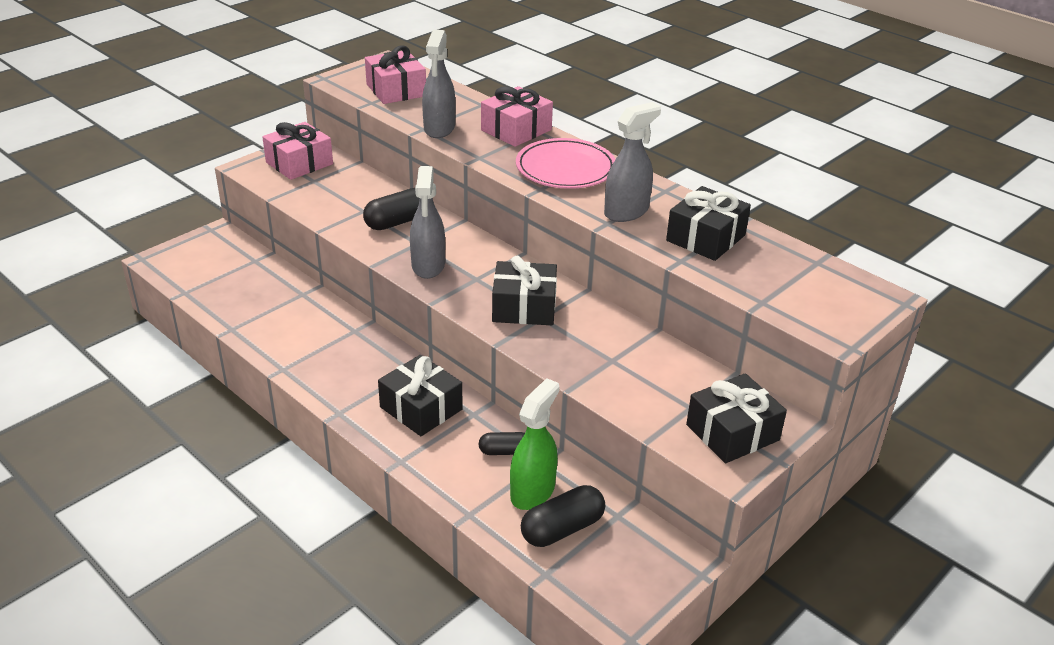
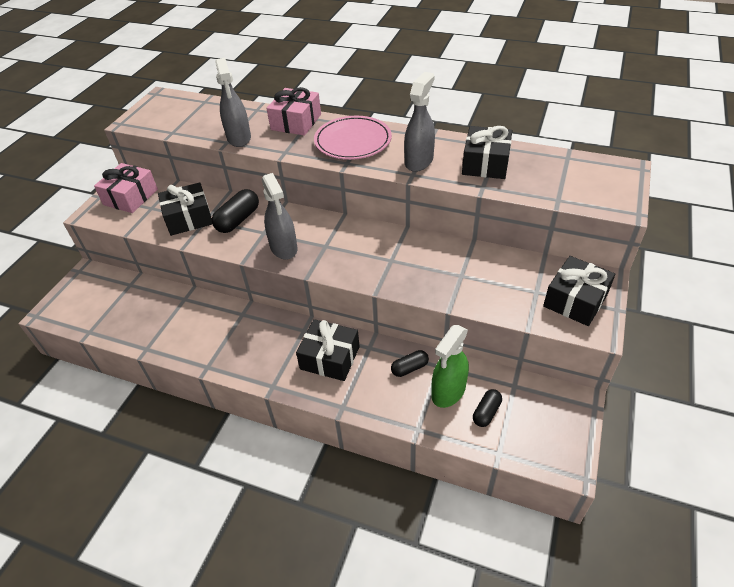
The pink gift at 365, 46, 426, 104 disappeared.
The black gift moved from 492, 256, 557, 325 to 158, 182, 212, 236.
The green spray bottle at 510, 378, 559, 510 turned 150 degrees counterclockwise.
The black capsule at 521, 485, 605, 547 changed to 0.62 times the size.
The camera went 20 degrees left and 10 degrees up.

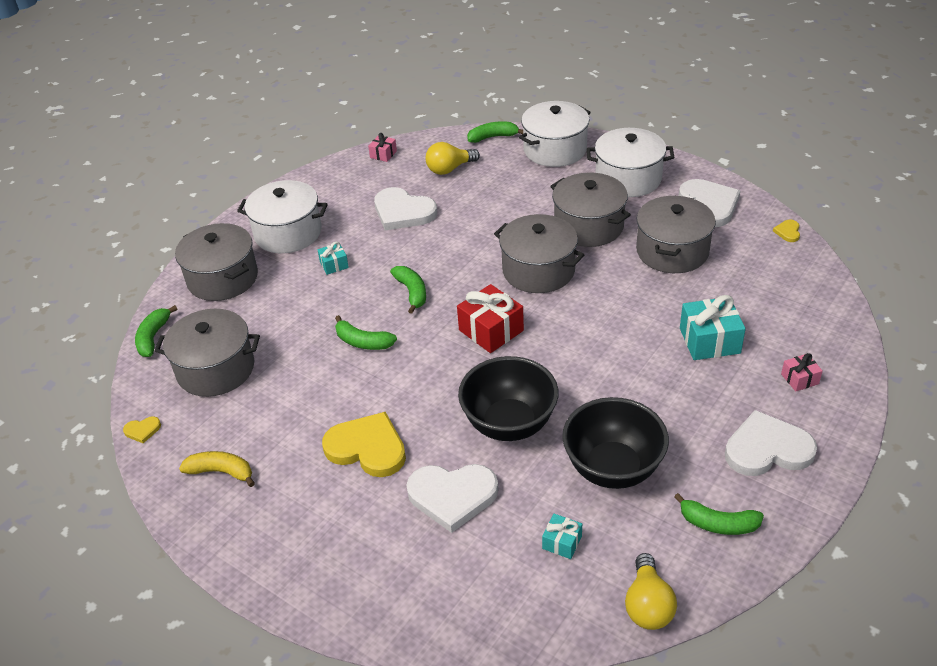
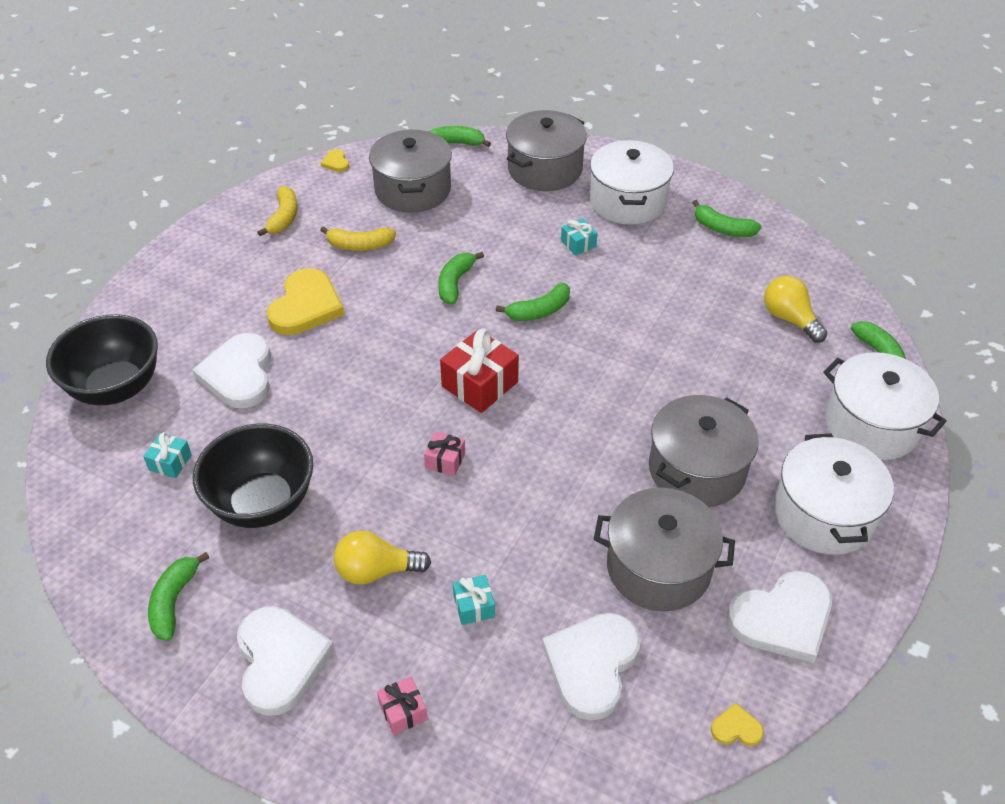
The grey pot at 494, 214, 584, 293 disappeared.
The yellow banana at 320, 226, 396, 251 appeared.
The green banana at 692, 200, 761, 237 appeared.
The pink gift moved from 368, 133, 397, 162 to 424, 432, 465, 476.
The white heart moved from 374, 187, 437, 230 to 542, 613, 641, 721.
The black bowl moved from 458, 356, 559, 441 to 46, 314, 158, 405.
The yellow light bulb moved from 625, 553, 677, 630 to 334, 531, 431, 585.
The turquoise gift at 680, 295, 746, 360 changed to 0.53 times the size.
The camera went 80 degrees right and 5 degrees up.

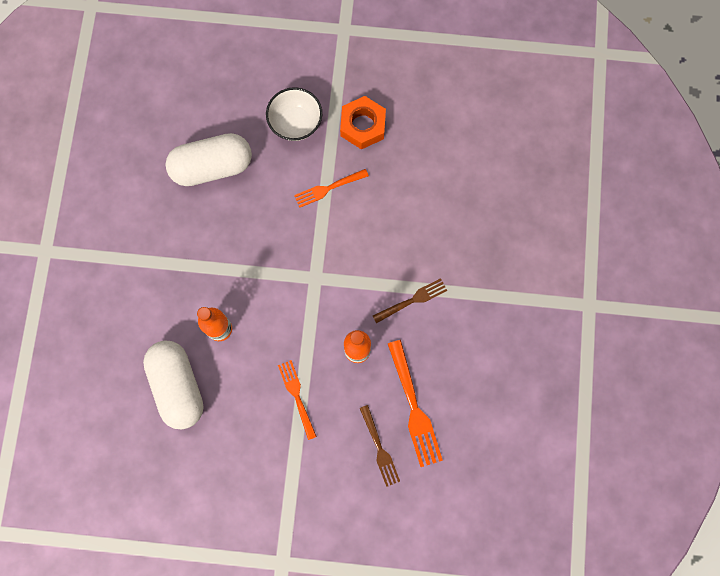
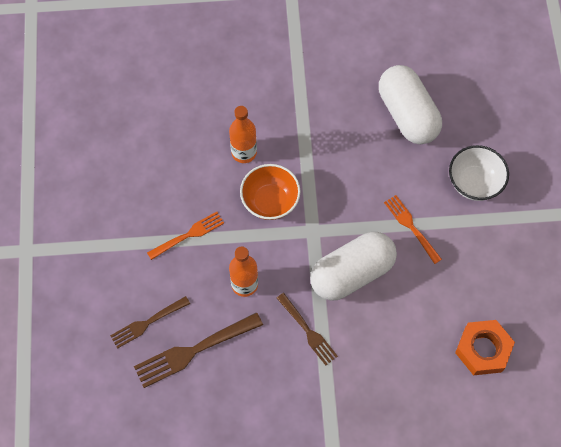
The orange bowl at 240, 164, 301, 220 appeared.
The white capsule moved from 143, 341, 204, 430 to 310, 232, 397, 301.
The orange nut moved from 340, 96, 386, 149 to 455, 320, 515, 375.
The orange fork at 388, 340, 443, 467 became the brown fork at 134, 312, 263, 388.
The camera went 80 degrees right and 10 degrees down.

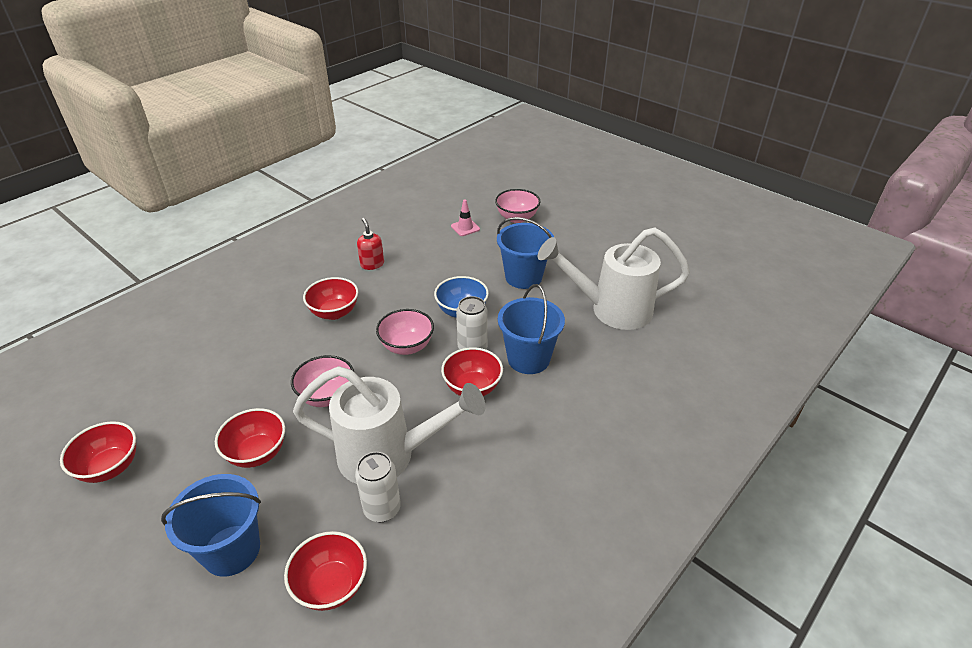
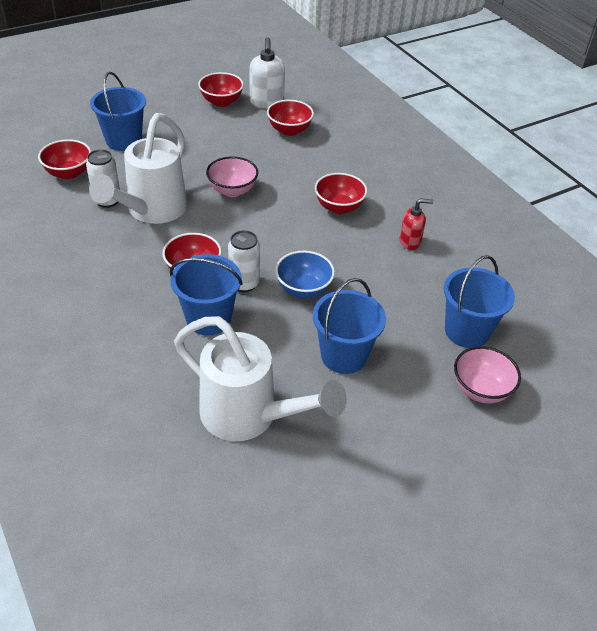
The pink bowl at 376, 309, 434, 355 disappeared.
The white soap dispenser at 250, 37, 285, 109 appeared.
The red bowl moved from 215, 408, 285, 468 to 267, 100, 314, 136.
The pink traffic cone at 451, 199, 480, 236 was replaced by the blue bucket at 444, 255, 515, 348.
The white watering can at 538, 227, 690, 330 turned 105 degrees clockwise.
The camera went 105 degrees right and 5 degrees up.

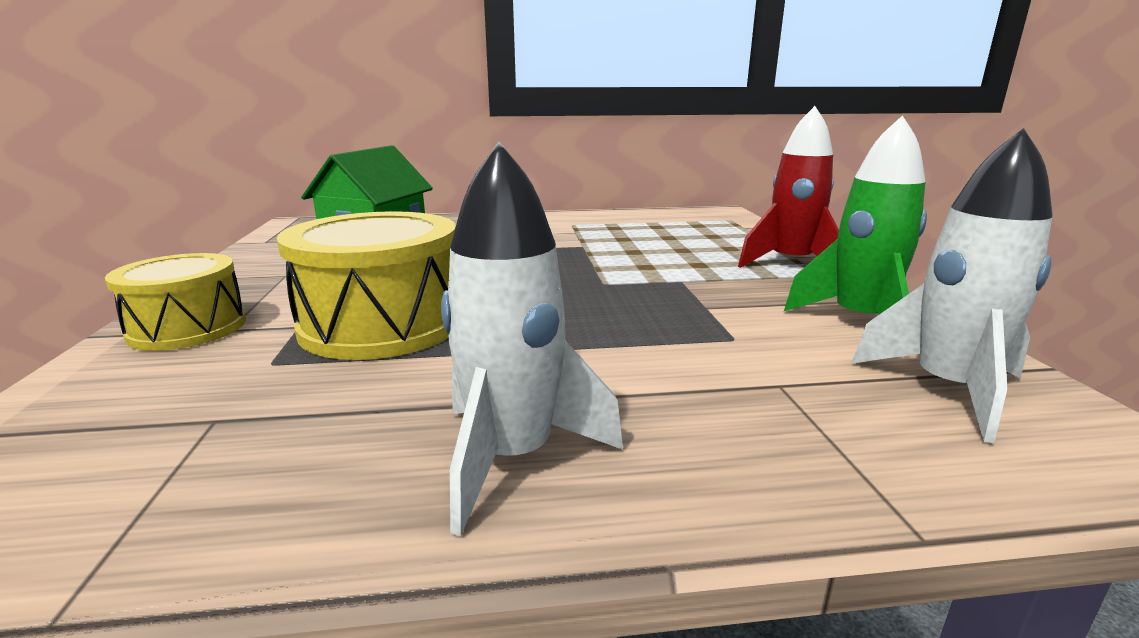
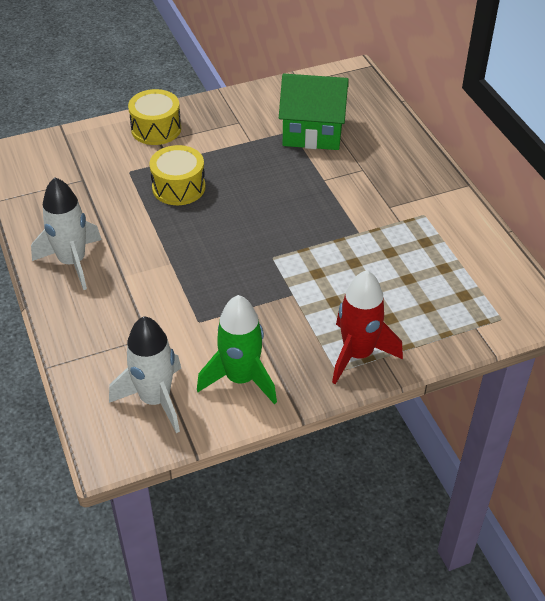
The yellow drum at 277, 211, 456, 360 changed to 0.64 times the size.
The camera went 75 degrees right and 25 degrees up.

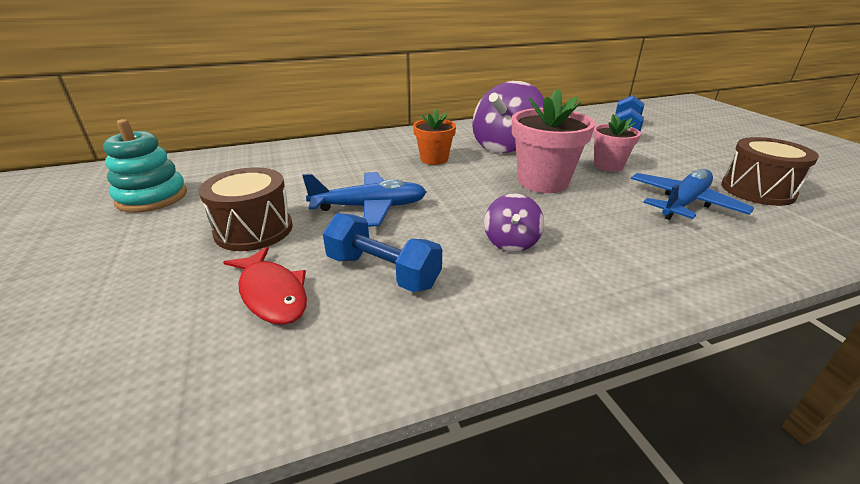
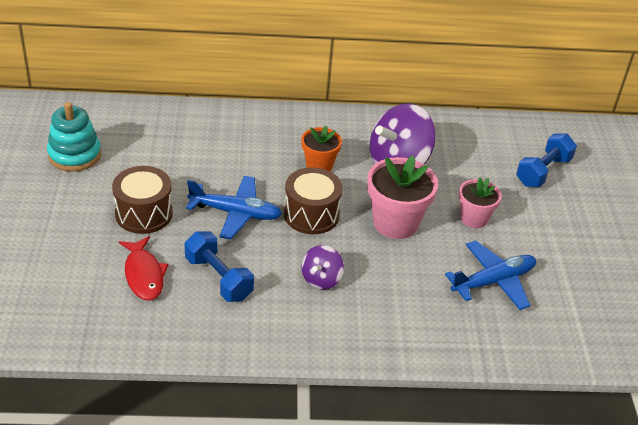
The brown drum moved from 721, 137, 819, 206 to 284, 167, 343, 234.
The camera went 15 degrees right and 10 degrees up.

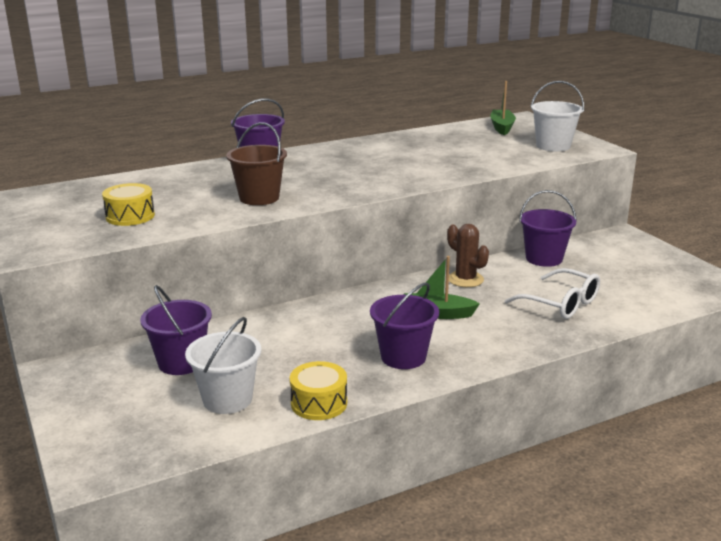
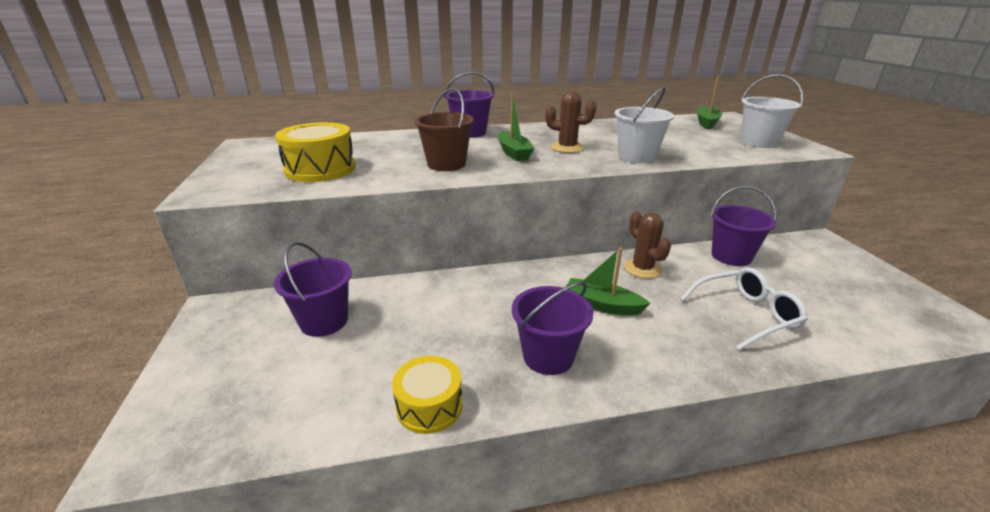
The green boat at 498, 94, 535, 161 appeared.
The brown cactus at 545, 91, 596, 153 appeared.
The white bucket moved from 185, 317, 261, 414 to 614, 86, 674, 163.
The white glasses at 505, 268, 600, 319 turned 75 degrees counterclockwise.
The yellow drum at 102, 183, 155, 226 changed to 1.51 times the size.
The camera went 15 degrees right and 5 degrees up.

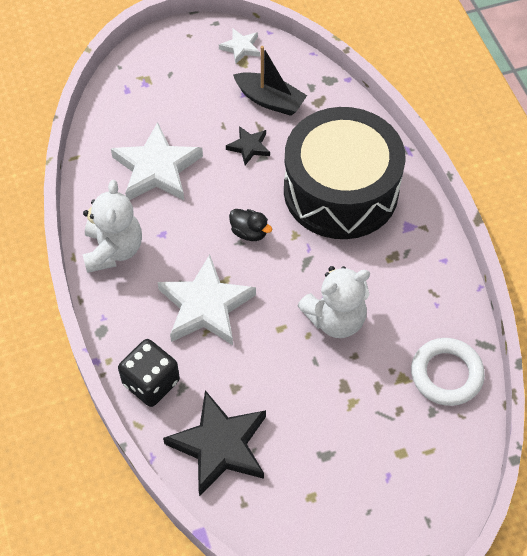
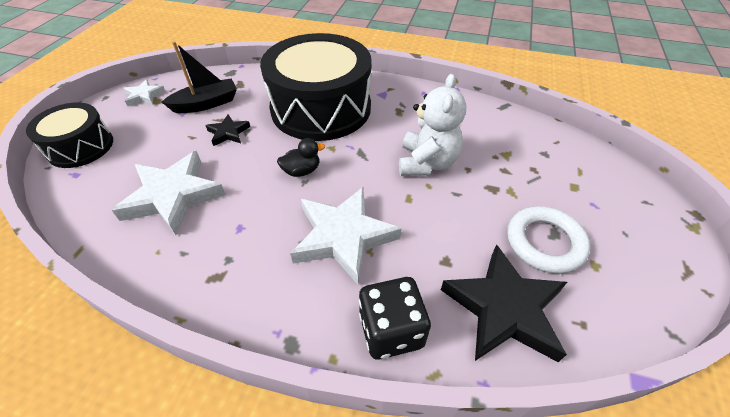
The white teddy bear at 82, 180, 142, 273 disappeared.
The black drum at 26, 102, 113, 168 appeared.
The white ring moved from 411, 338, 485, 406 to 507, 206, 591, 274.
The camera went 55 degrees left and 10 degrees down.

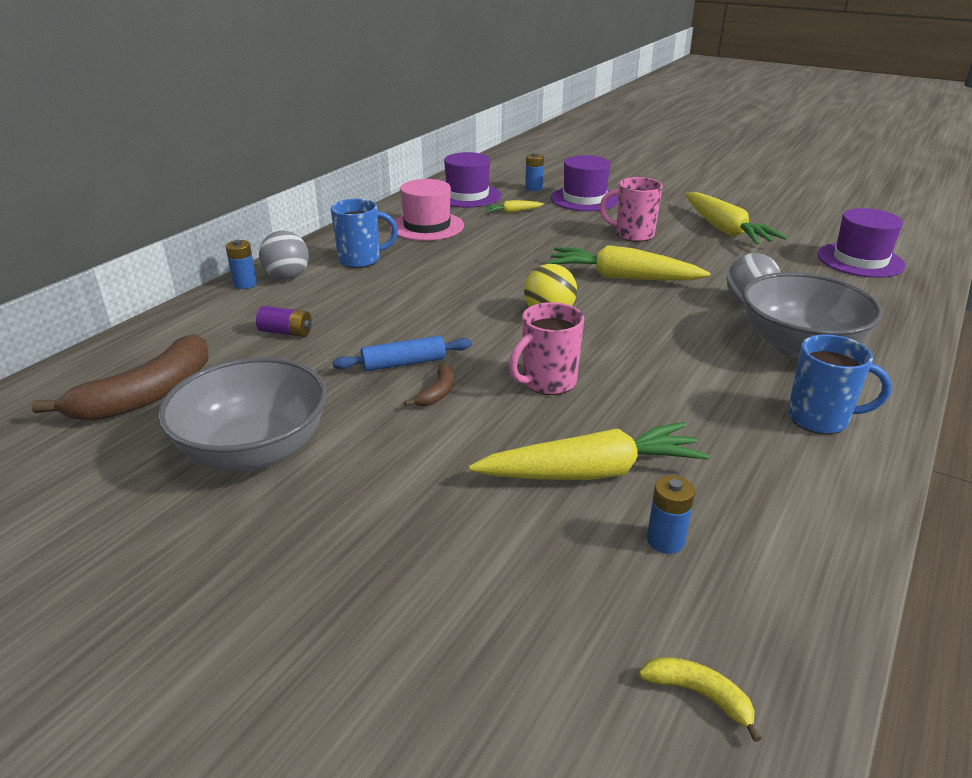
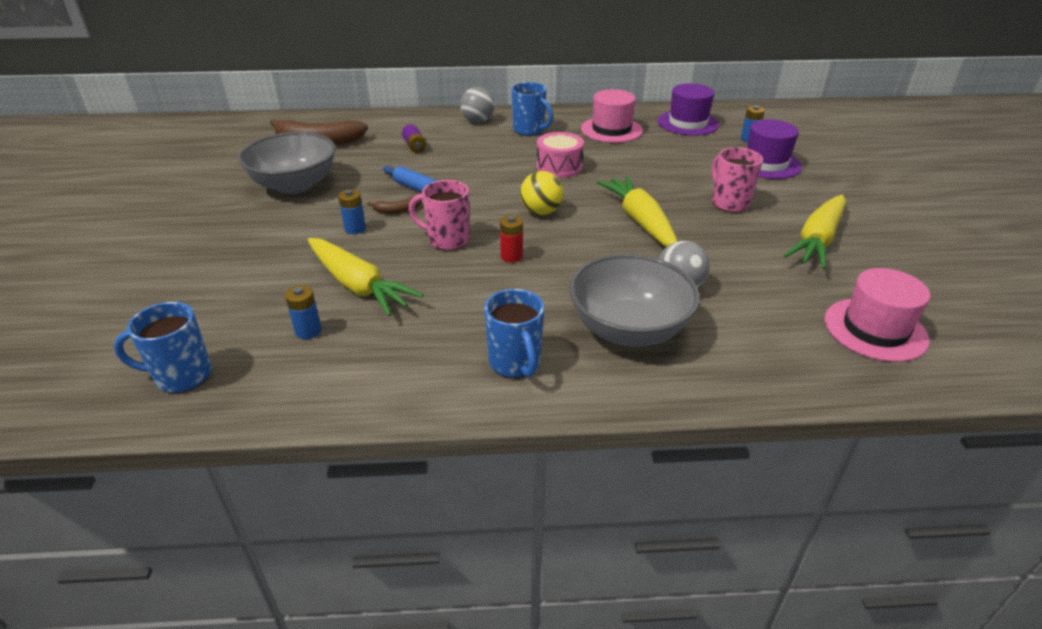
The yellow carrot at 484, 200, 544, 213 disappeared.
The red battery at 500, 215, 523, 263 appeared.
The pink drum at 537, 132, 584, 178 appeared.
The blue battery moved from 226, 240, 257, 289 to 338, 189, 366, 234.
The yellow banana at 639, 657, 762, 742 was replaced by the blue mug at 114, 302, 212, 393.
The purple hat at 817, 208, 905, 278 became the pink hat at 824, 268, 931, 362.
The camera went 55 degrees right and 5 degrees up.

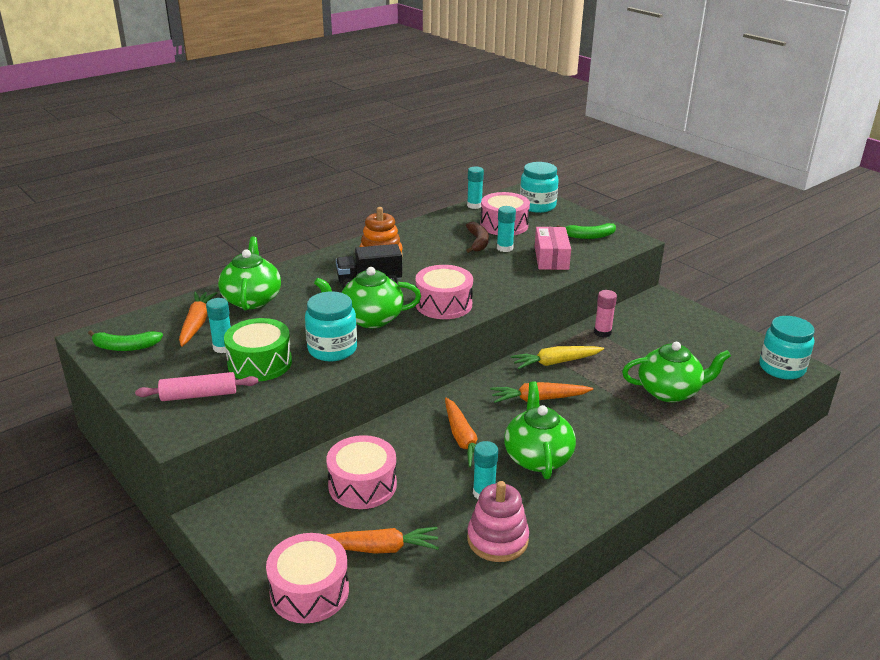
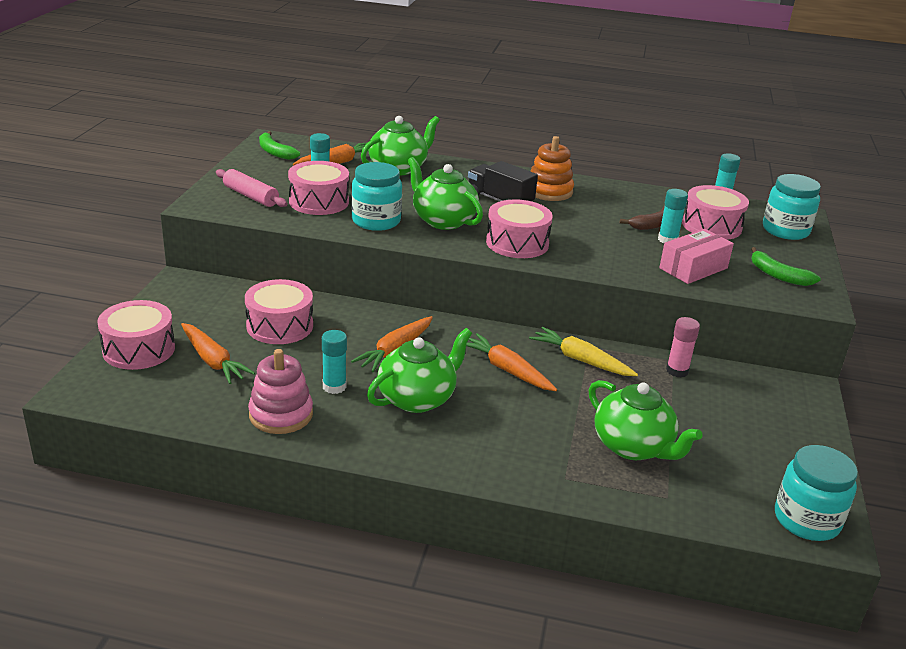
The green drum at 224, 318, 292, 382 became the pink drum at 288, 161, 349, 215.
The camera went 50 degrees right and 0 degrees up.

